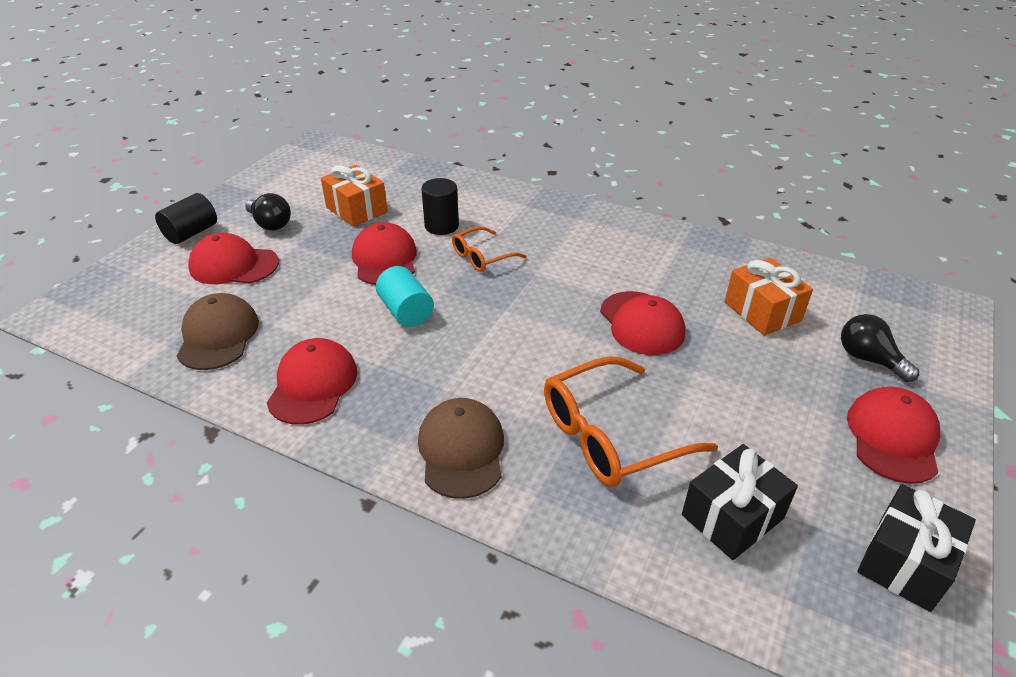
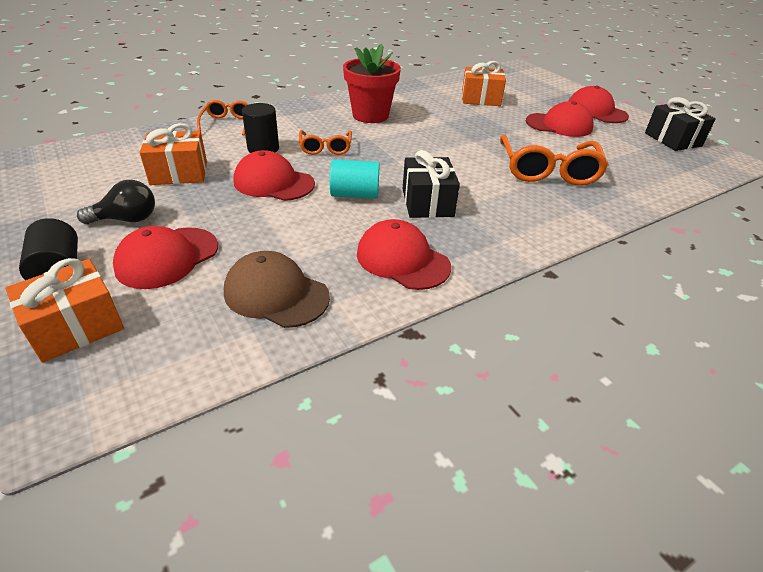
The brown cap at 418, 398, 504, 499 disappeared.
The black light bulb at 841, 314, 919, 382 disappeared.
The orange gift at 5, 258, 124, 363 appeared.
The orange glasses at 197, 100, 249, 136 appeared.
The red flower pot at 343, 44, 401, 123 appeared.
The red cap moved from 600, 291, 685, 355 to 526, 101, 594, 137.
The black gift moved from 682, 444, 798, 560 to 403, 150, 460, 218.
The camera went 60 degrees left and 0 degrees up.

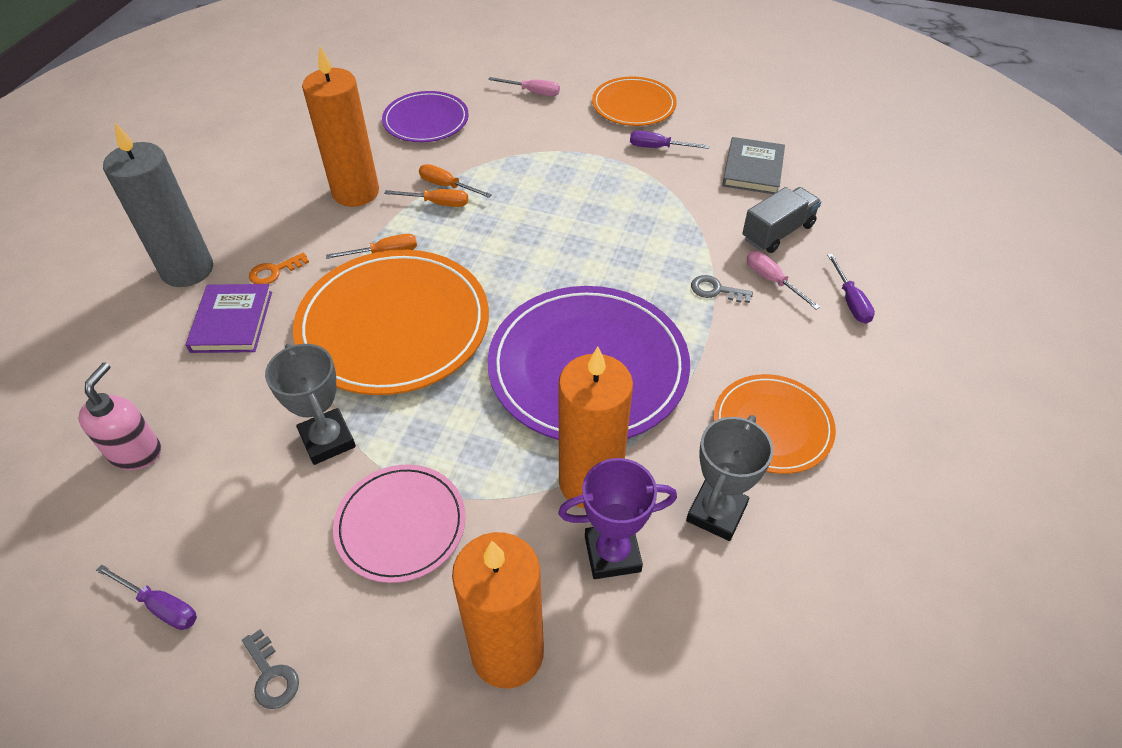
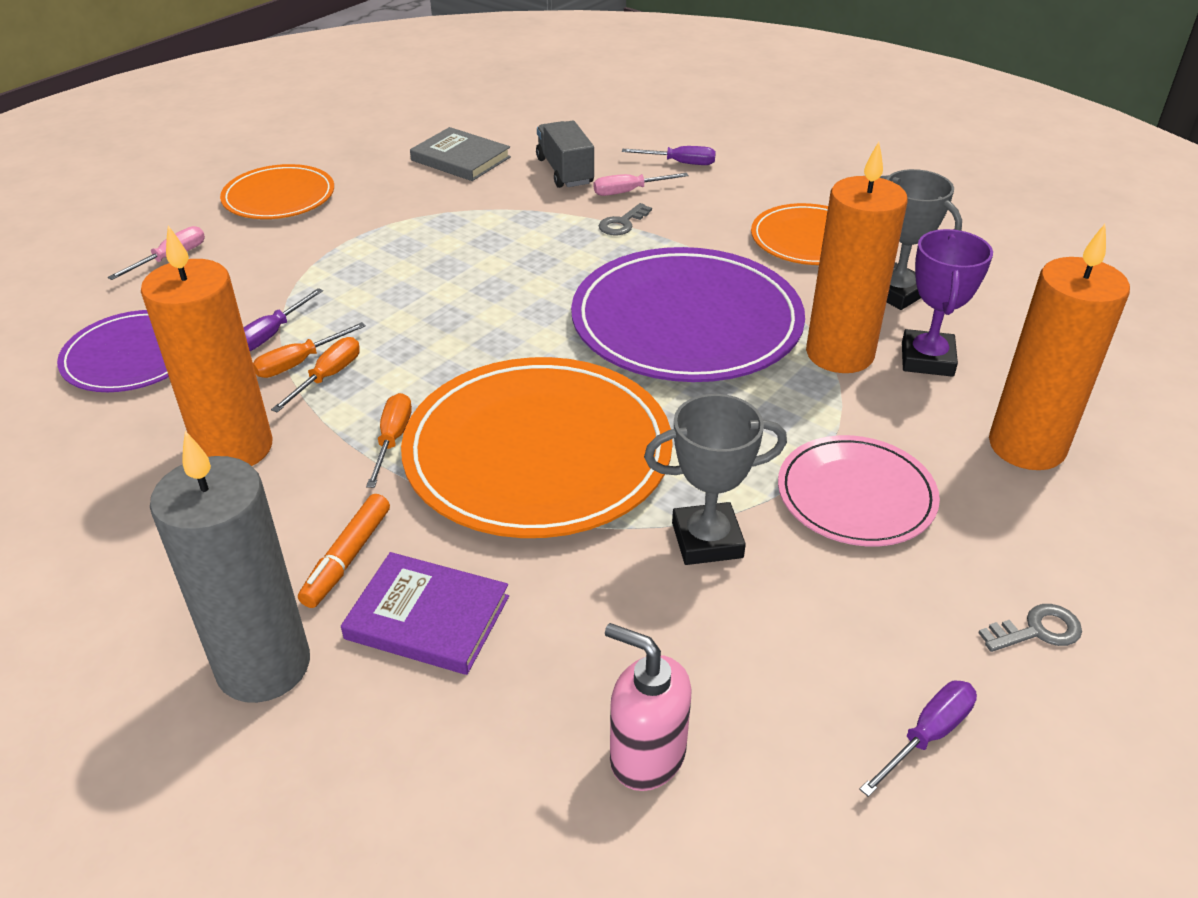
The purple screwdriver moved from 630, 131, 710, 149 to 243, 288, 323, 351.
The orange key at 249, 252, 309, 284 was replaced by the orange marker at 298, 494, 390, 608.
The camera went 70 degrees left and 10 degrees down.

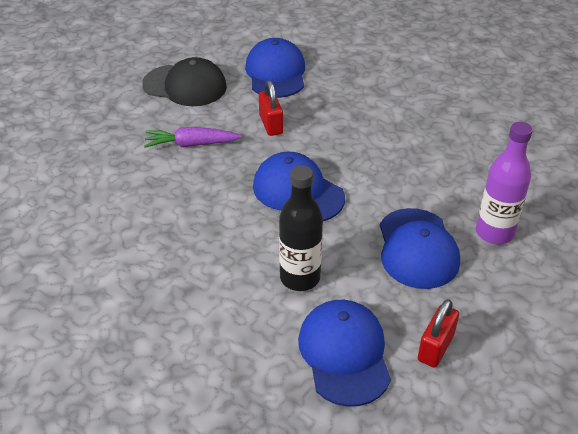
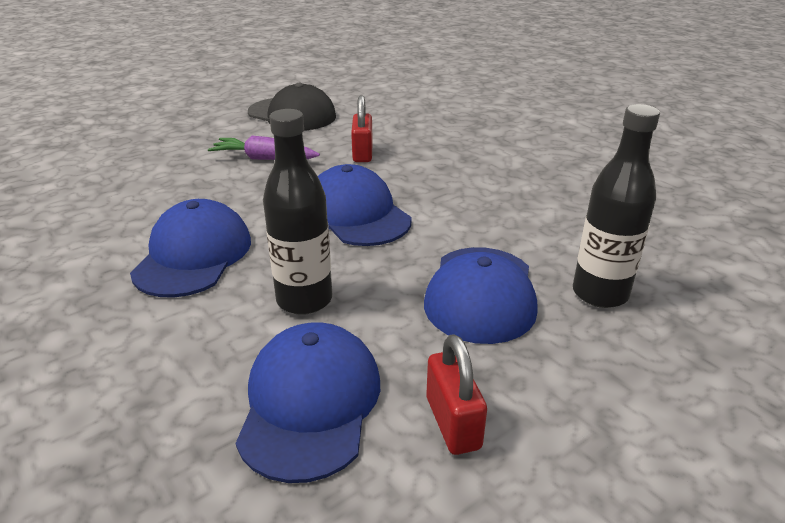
The blue cap moved from 245, 38, 305, 98 to 130, 199, 251, 298.
The purple bottle at 476, 122, 533, 244 became the black bottle at 573, 104, 660, 308.
The red padlock at 418, 299, 459, 368 turned 60 degrees counterclockwise.
The camera went 15 degrees right and 10 degrees down.

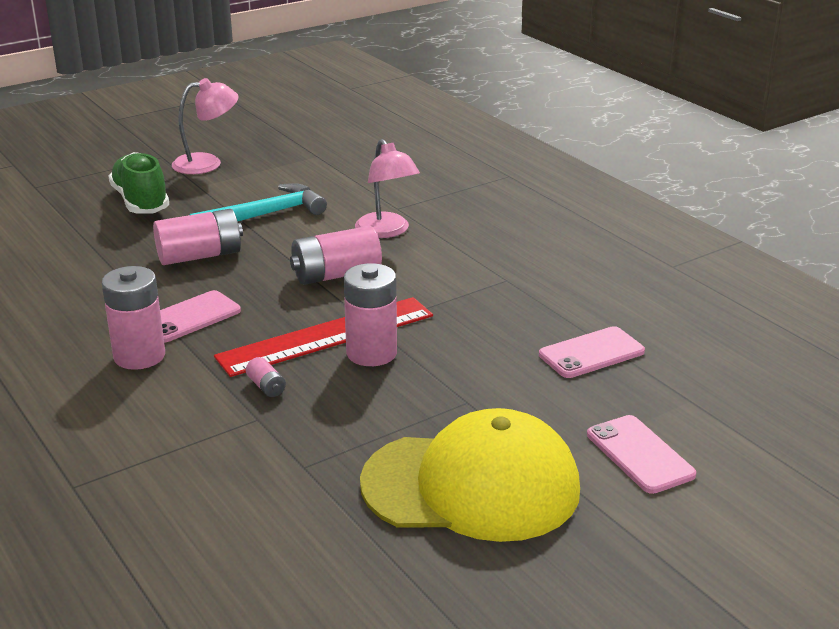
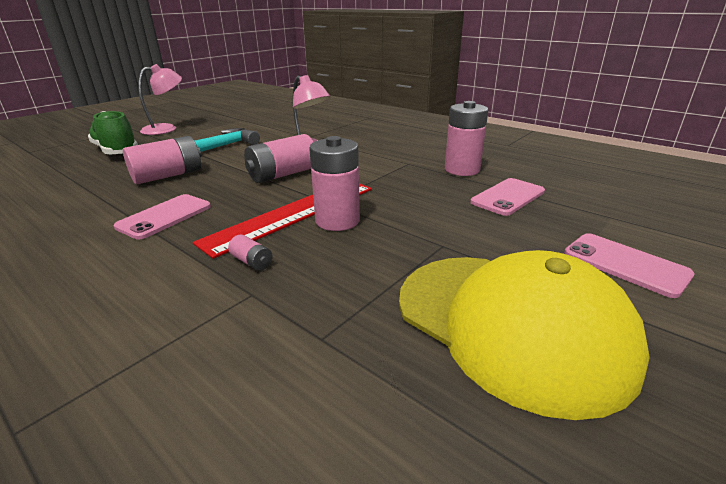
The pink battery moved from 102, 266, 165, 370 to 445, 101, 488, 176.
The yellow cap at 360, 408, 580, 542 turned 60 degrees clockwise.
The camera went 15 degrees left and 0 degrees up.

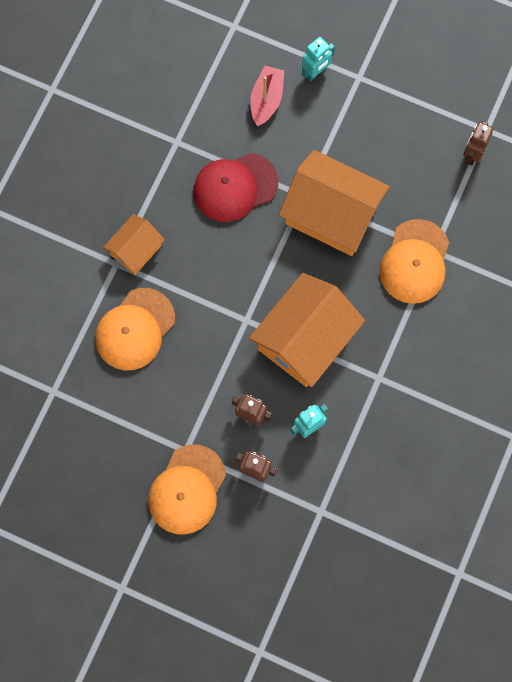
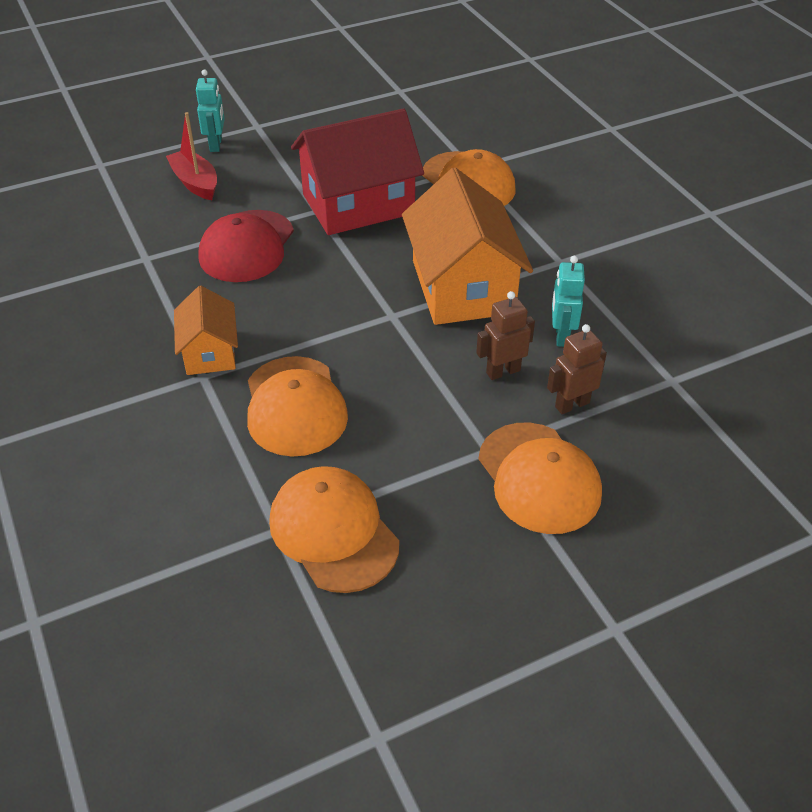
The brown robot at 463, 121, 493, 165 disappeared.
The orange cap at 269, 466, 399, 593 appeared.
The orange house at 279, 150, 390, 256 became the red house at 291, 109, 424, 235.
The camera went 50 degrees left and 30 degrees down.

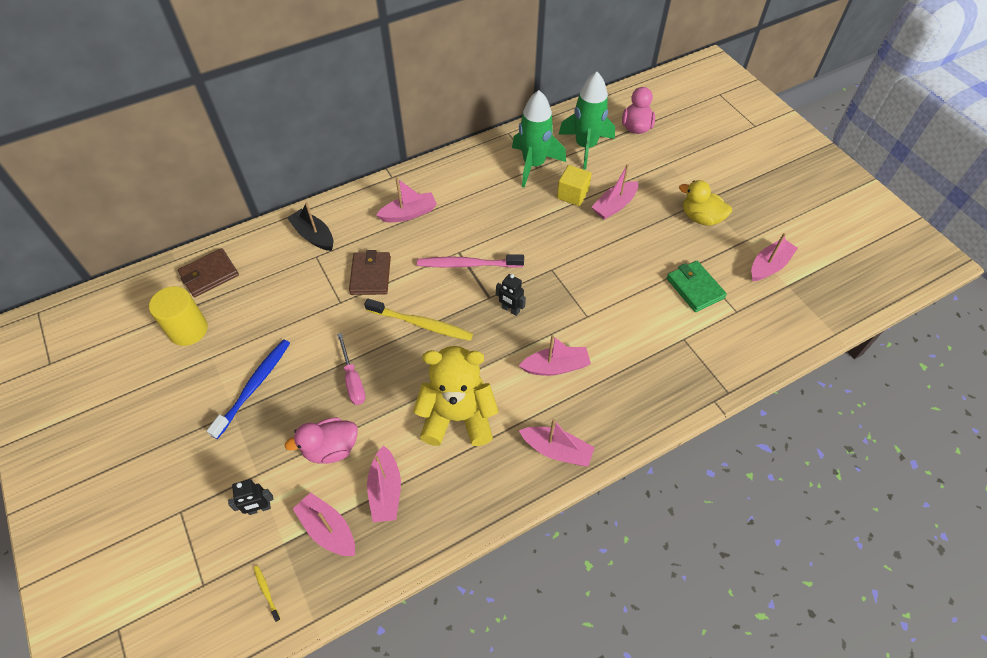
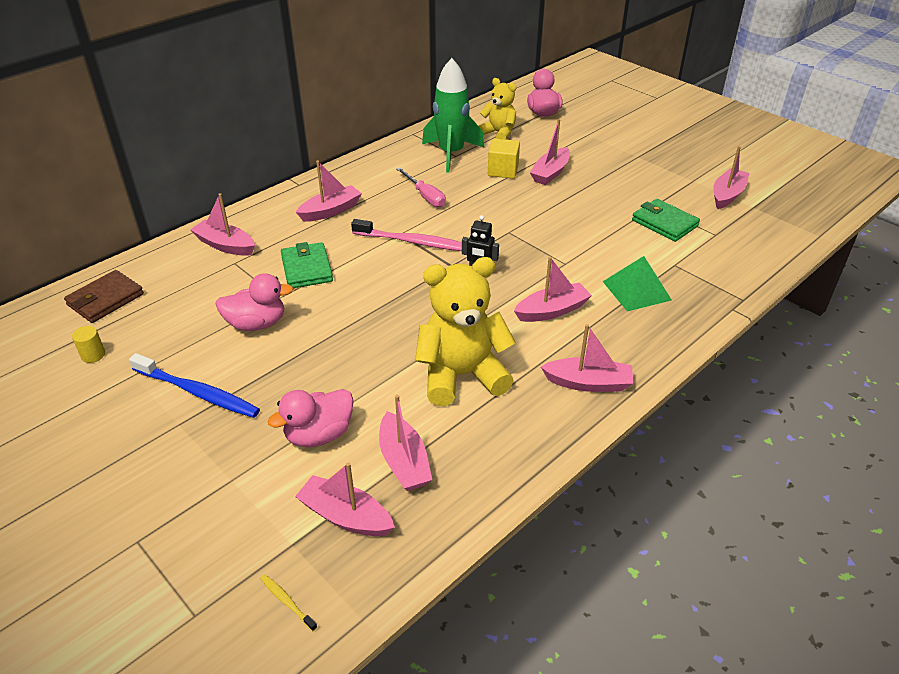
The black robot at 228, 479, 273, 515 disappeared.
The yellow toothbrush at 364, 299, 473, 341 disappeared.
The yellow duck at 679, 180, 732, 226 disappeared.
The pink duck at 215, 273, 293, 331 appeared.
The green pyramid at 603, 256, 672, 311 appeared.
The pink screwdriver moved from 337, 333, 366, 405 to 397, 168, 446, 207.
The green rocket at 558, 72, 615, 170 was replaced by the yellow teddy bear at 479, 78, 516, 140.
The black boat at 287, 202, 333, 251 became the pink boat at 190, 193, 255, 256.
The brown wallet at 349, 250, 391, 295 became the green wallet at 281, 242, 333, 288.
The blue toothbrush at 207, 339, 290, 439 turned 105 degrees clockwise.
The pink toothbrush at 417, 255, 524, 268 turned 150 degrees counterclockwise.
The yellow cylinder at 149, 286, 208, 346 changed to 0.47 times the size.
The camera went 15 degrees left and 15 degrees down.

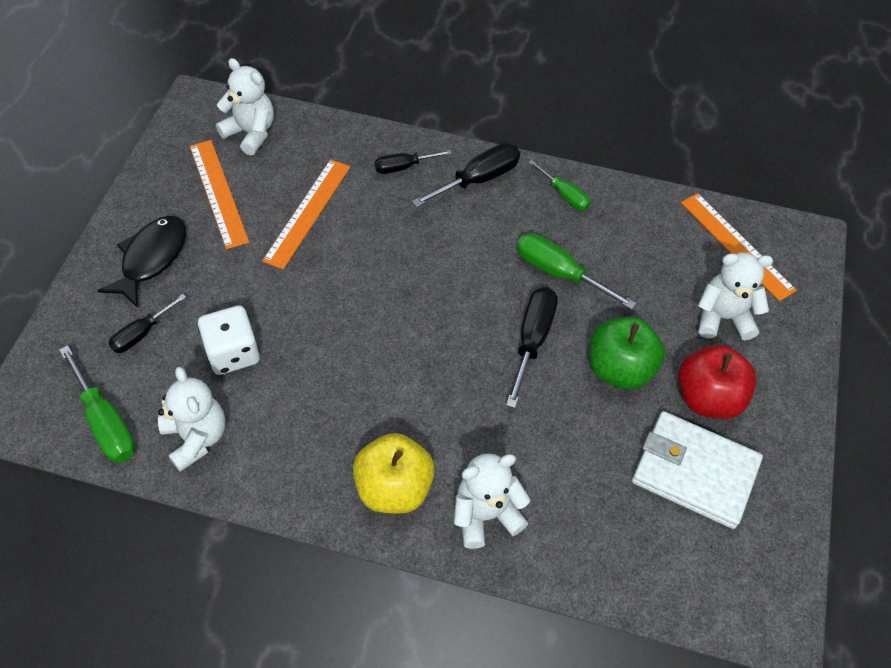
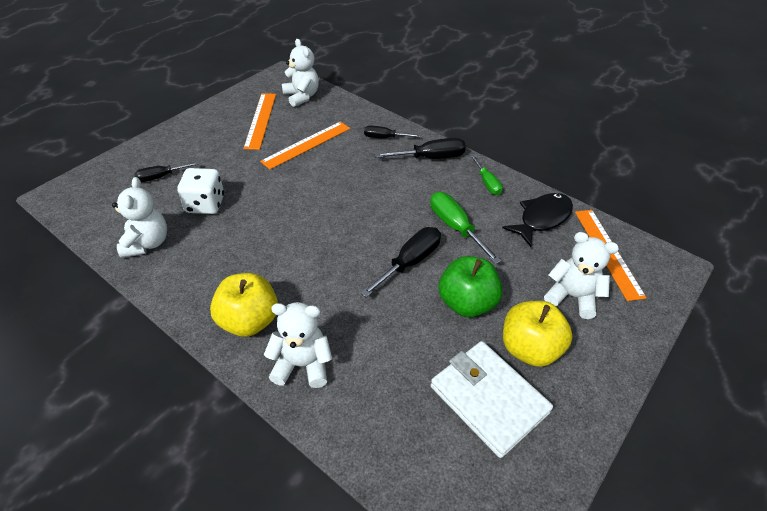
The green screwdriver at 59, 345, 136, 463 disappeared.
The black fish moved from 97, 216, 186, 308 to 502, 193, 573, 247.
The red apple at 678, 345, 757, 419 became the yellow apple at 503, 301, 573, 367.
The camera went 25 degrees right and 10 degrees down.

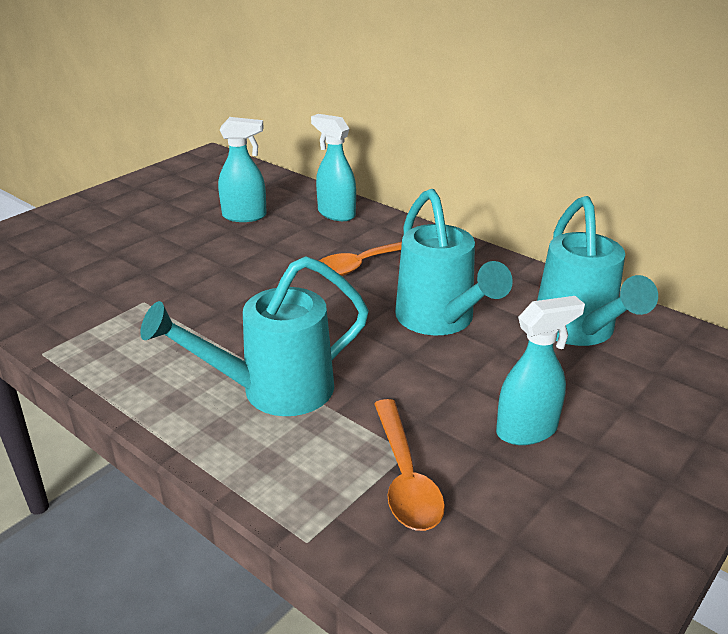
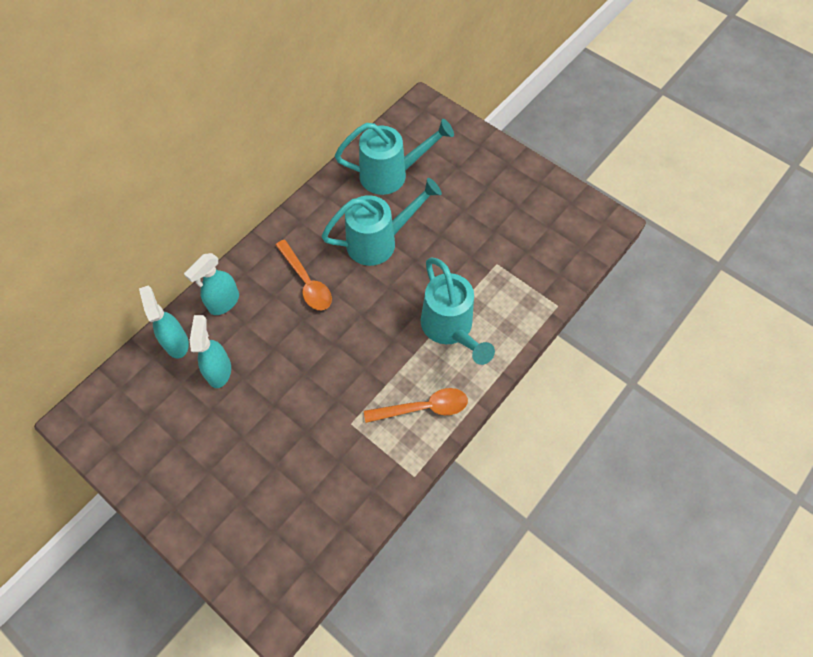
The orange spoon moved from 374, 399, 445, 531 to 364, 388, 468, 423.
The turquoise spray bottle moved from 496, 296, 585, 445 to 139, 286, 189, 359.
The camera went 90 degrees left and 30 degrees up.

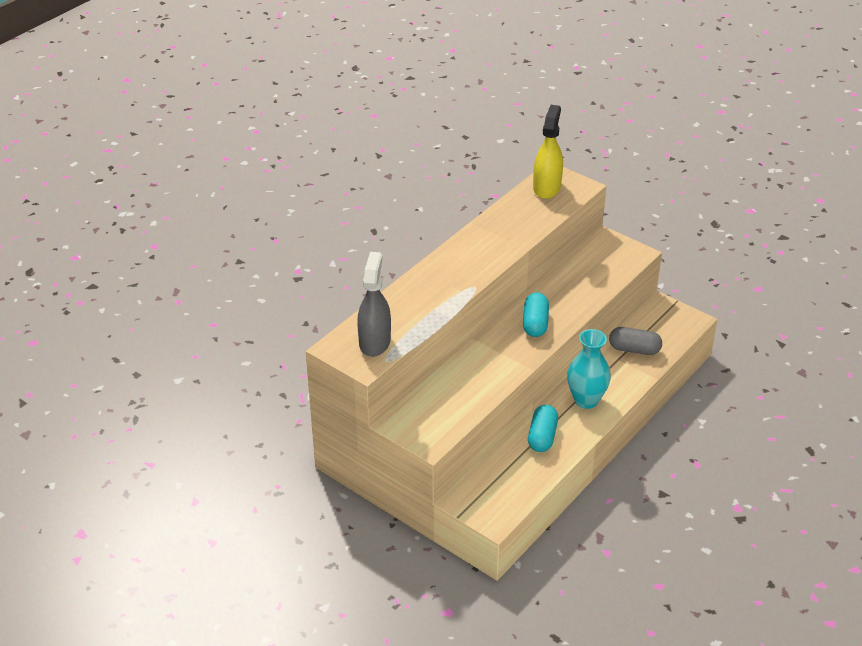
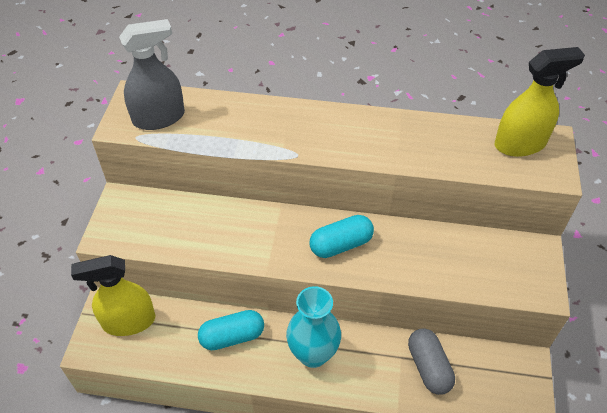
The yellow spray bottle at 71, 255, 156, 336 appeared.
The camera went 60 degrees right and 10 degrees up.

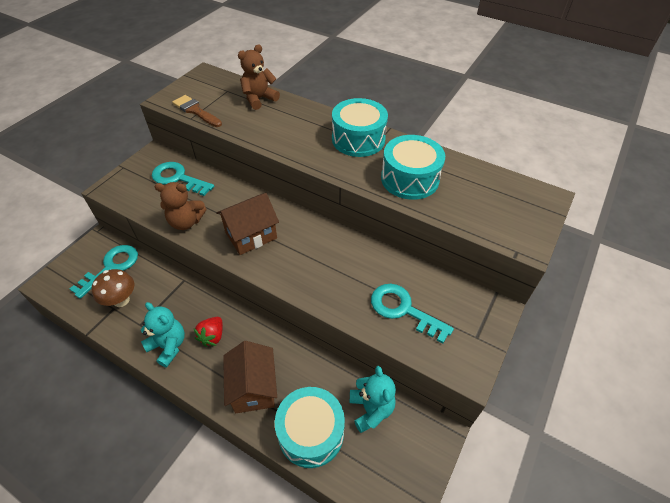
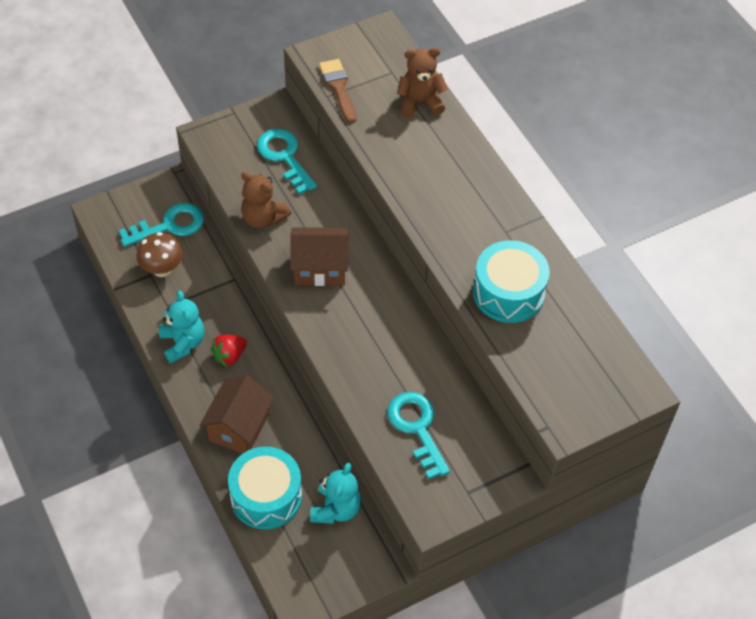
The turquoise drum at 332, 98, 388, 157 disappeared.
The camera went 30 degrees right and 5 degrees up.

